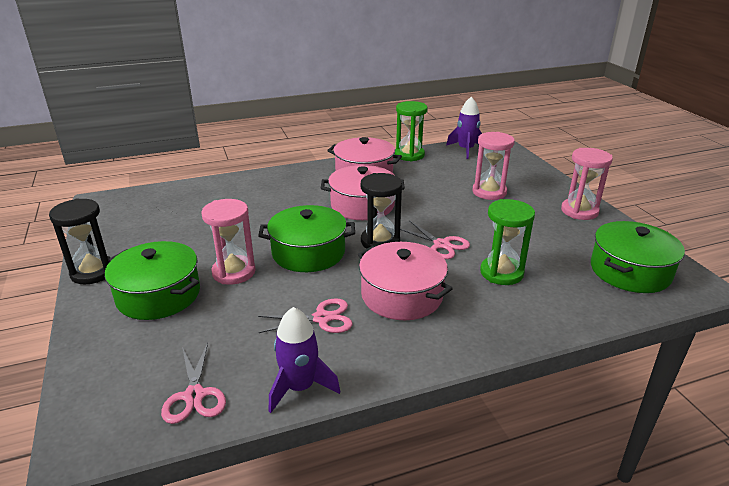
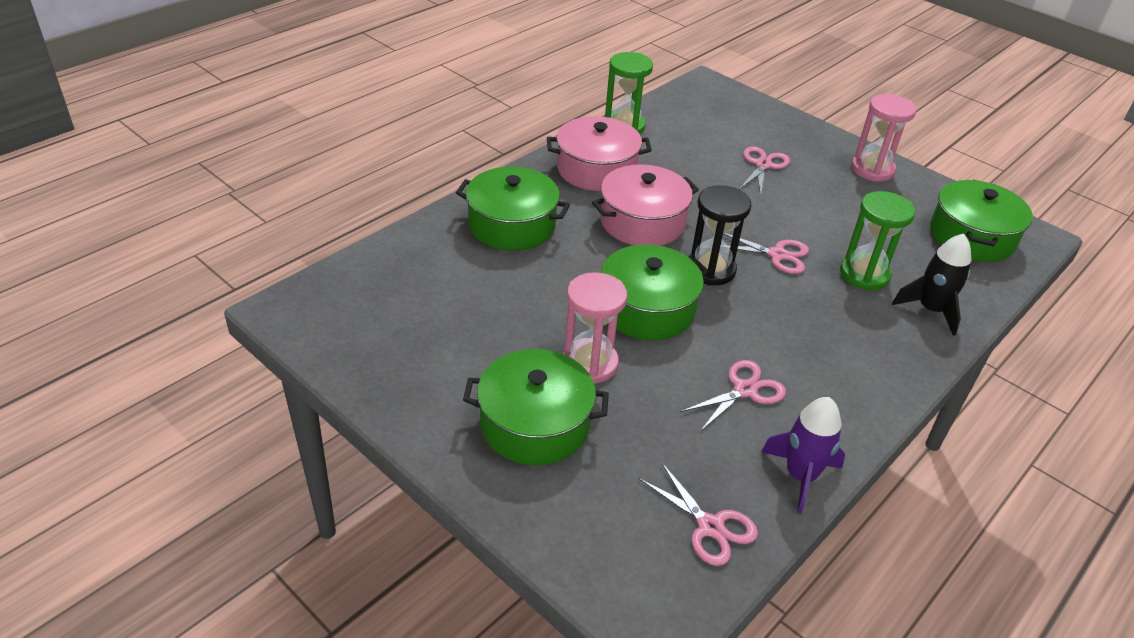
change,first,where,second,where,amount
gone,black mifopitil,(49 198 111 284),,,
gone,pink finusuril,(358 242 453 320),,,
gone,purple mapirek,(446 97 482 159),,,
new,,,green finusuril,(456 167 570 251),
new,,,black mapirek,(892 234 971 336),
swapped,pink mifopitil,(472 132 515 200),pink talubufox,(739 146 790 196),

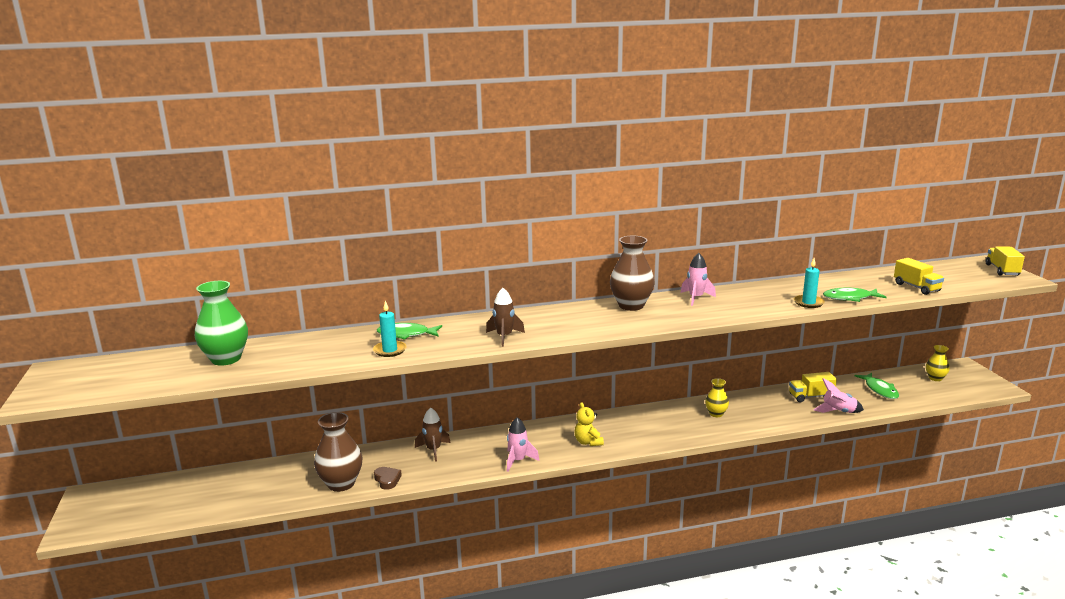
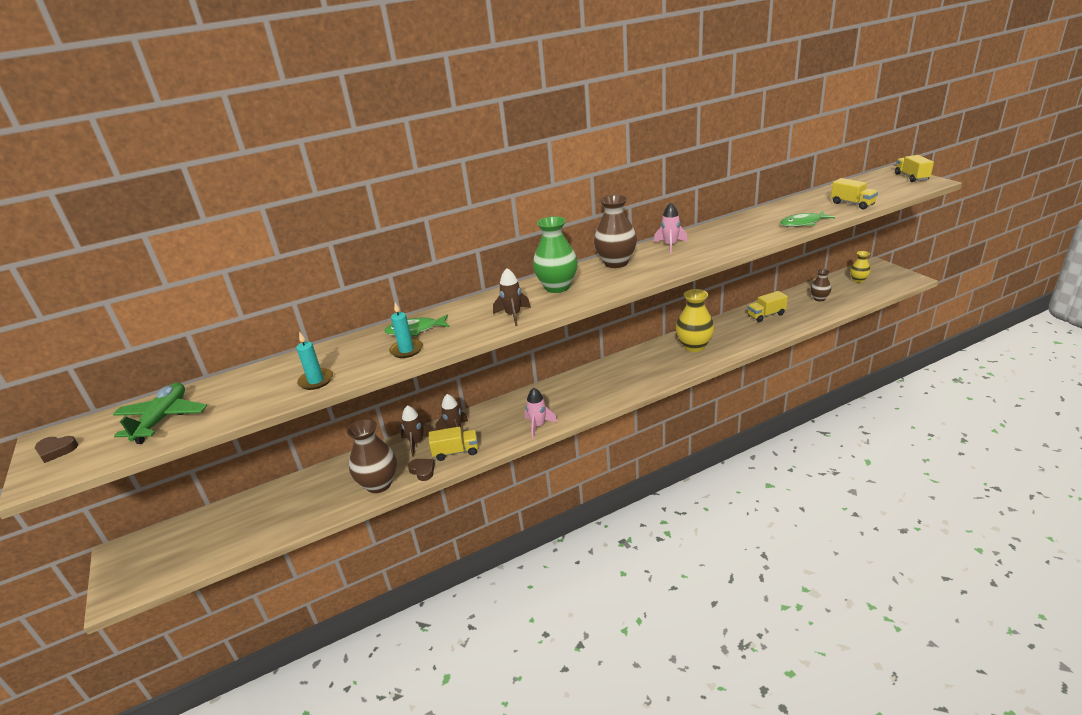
change,first,where,second,where,amount
gone,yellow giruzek,(574 402 604 446),,,
gone,pink mapirek,(813 378 864 413),,,
new,,,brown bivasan,(35 436 78 463),
new,,,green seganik,(113 382 207 444),
new,,,brown mapirek,(401 405 433 457),
new,,,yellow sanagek,(429 427 478 461),
shifted,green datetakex,(195 281 248 366),,(533 216 578 293),
shifted,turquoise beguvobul,(794 258 825 308),,(296 331 333 390),
swapped,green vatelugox,(855 373 899 399),brown datetakex,(810 269 831 301),
scaled,yellow datetakex,(705 378 729 417),,(676 289 714 352),x1.78

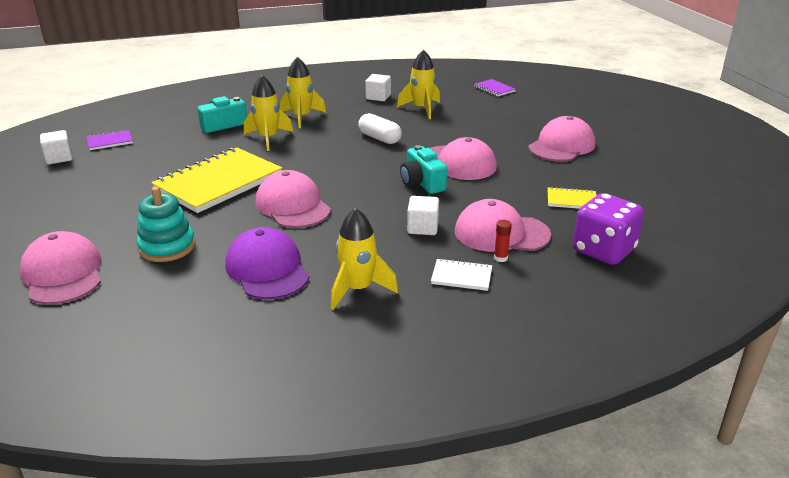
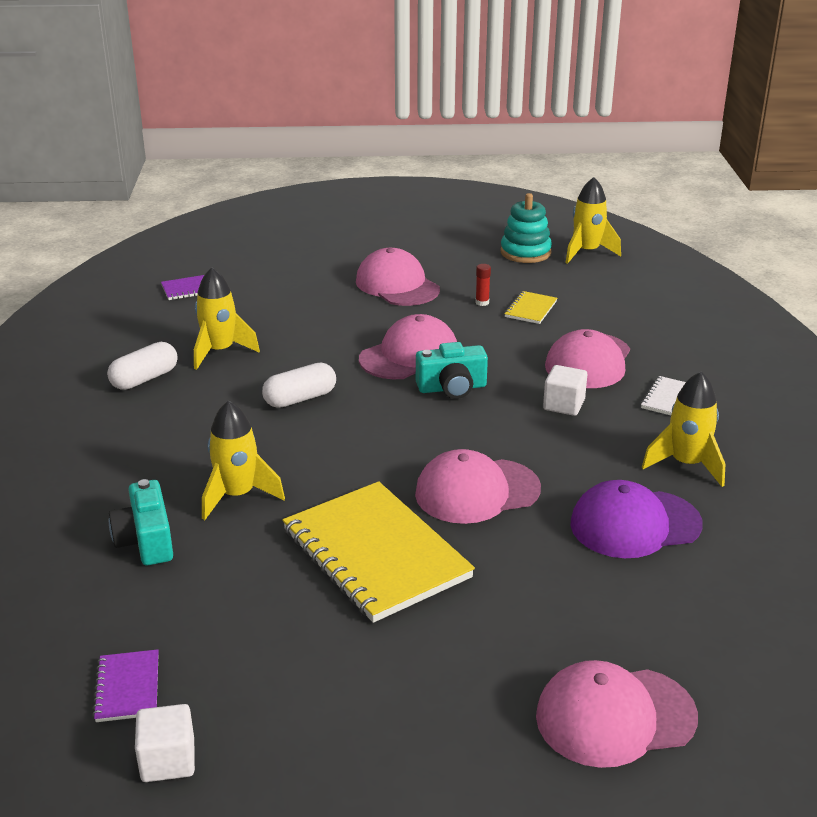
change,first,where,second,where,amount
gone,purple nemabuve,(573 193 644 265),,,
shifted,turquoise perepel,(136 187 195 262),,(501 193 552 263),
shifted,yellow mapirek,(280 57 326 129),,(565 177 621 264),
shifted,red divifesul,(494 220 512 262),,(475 264 491 306),
swapped,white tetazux,(365 74 391 101),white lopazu,(107 342 178 390),

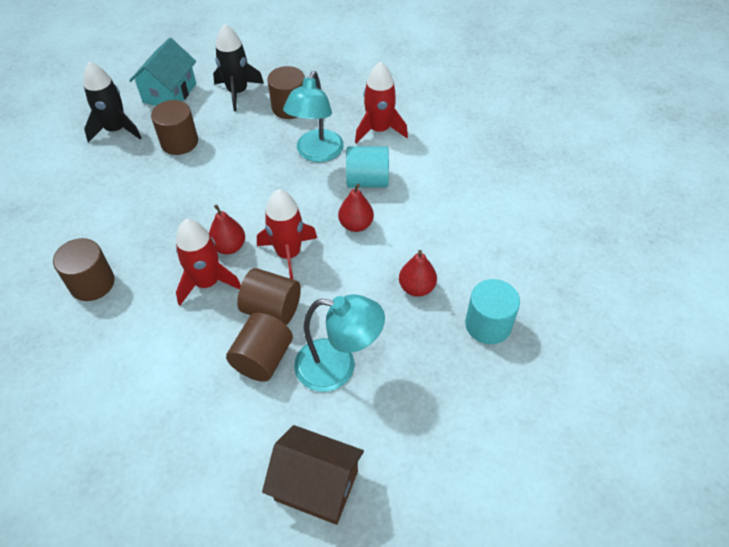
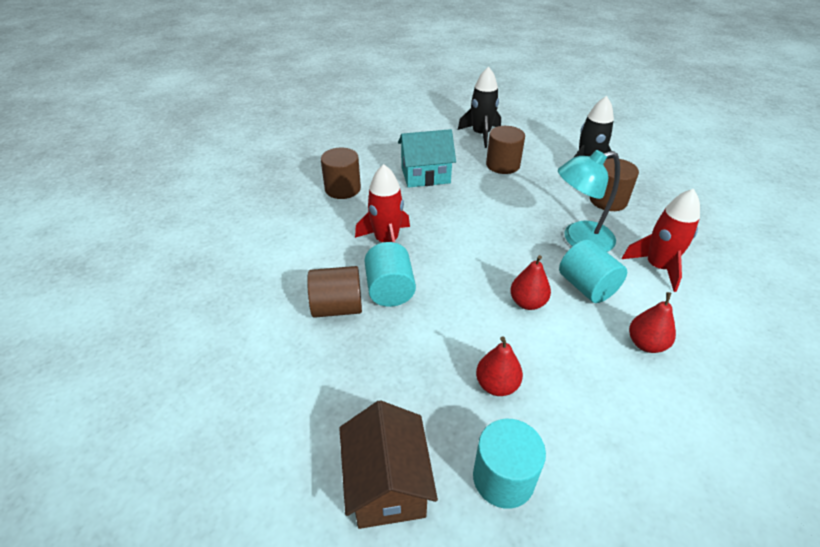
change,first,where,second,where,amount
gone,red mapirek,(257 189 317 279),,,
gone,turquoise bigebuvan,(294 294 385 392),,,
shifted,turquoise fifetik,(129 38 196 106),,(398 129 456 188),
shifted,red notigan,(209 205 245 254),,(629 292 676 353),
shifted,brown fifetik,(262 425 364 525),,(339 400 438 529),
repainted,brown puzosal,(237 268 301 325),turquoise puzosal,(364 242 416 307),

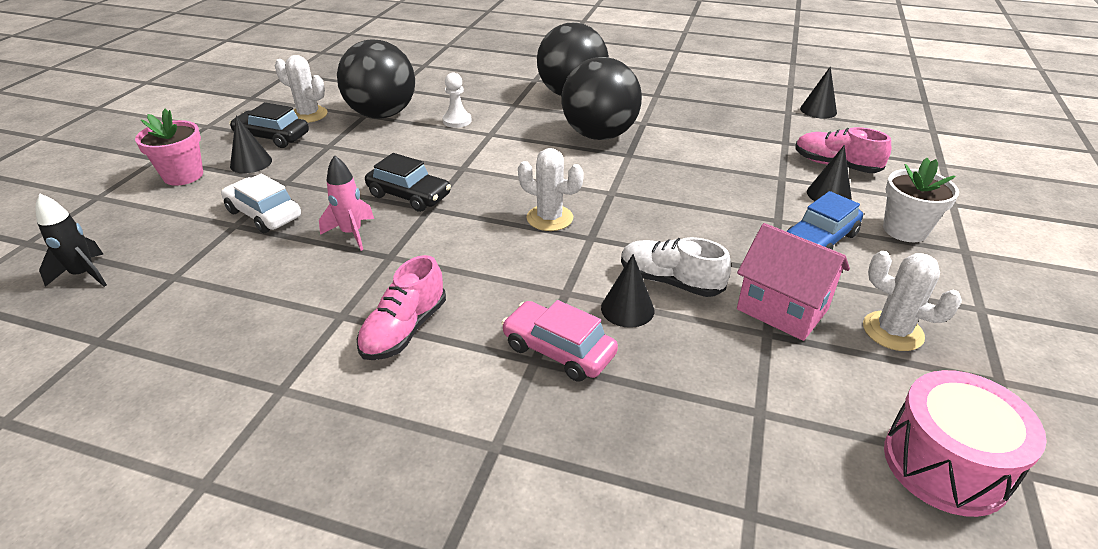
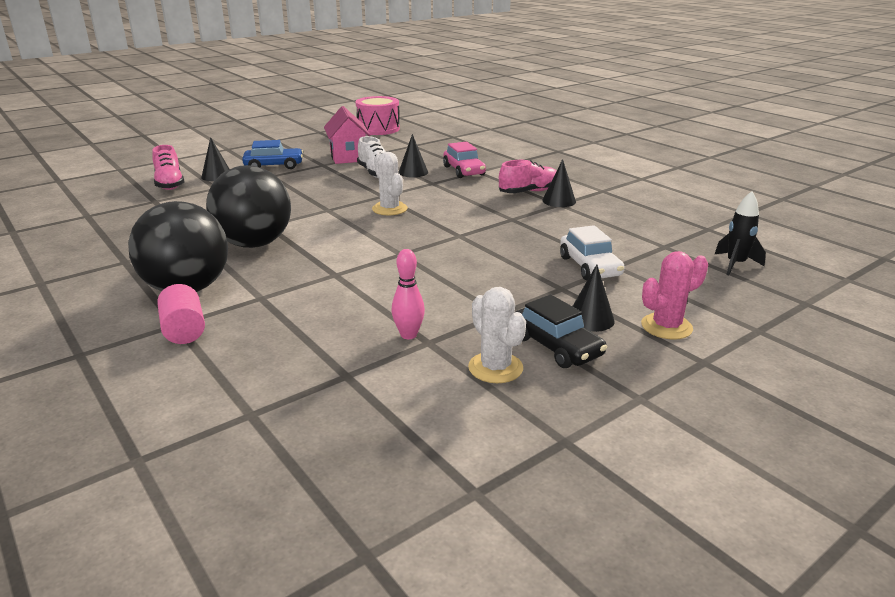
change,first,where,second,where,amount
gone,pink mapirek,(319 155 374 251),,,
gone,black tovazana,(365 153 451 212),,,
gone,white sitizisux,(443 72 472 128),,,
gone,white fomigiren,(863 251 962 351),,,
gone,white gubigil,(883 158 959 242),,,
new,,,pink puzosal,(157 284 205 344),
shifted,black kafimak,(800 66 837 119),,(542 159 576 207),
swapped,pink gubigil,(135 109 203 186),pink fomigiren,(641 251 708 340),
swapped,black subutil,(337 39 415 119),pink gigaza,(391 249 425 339),

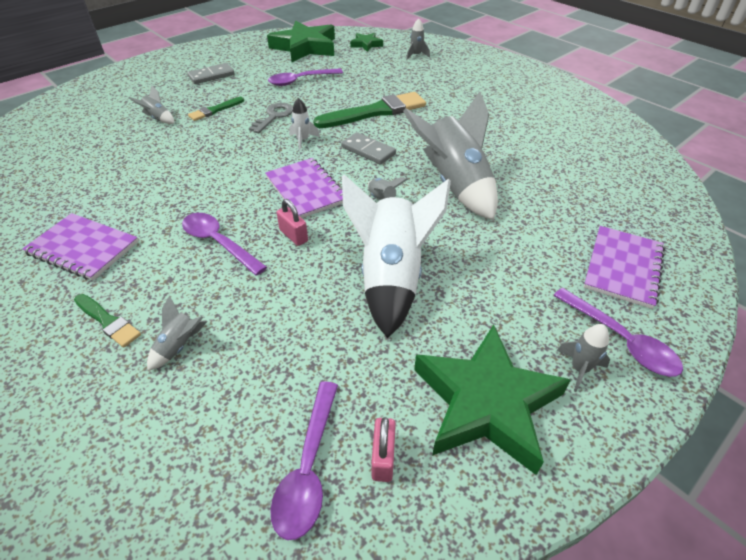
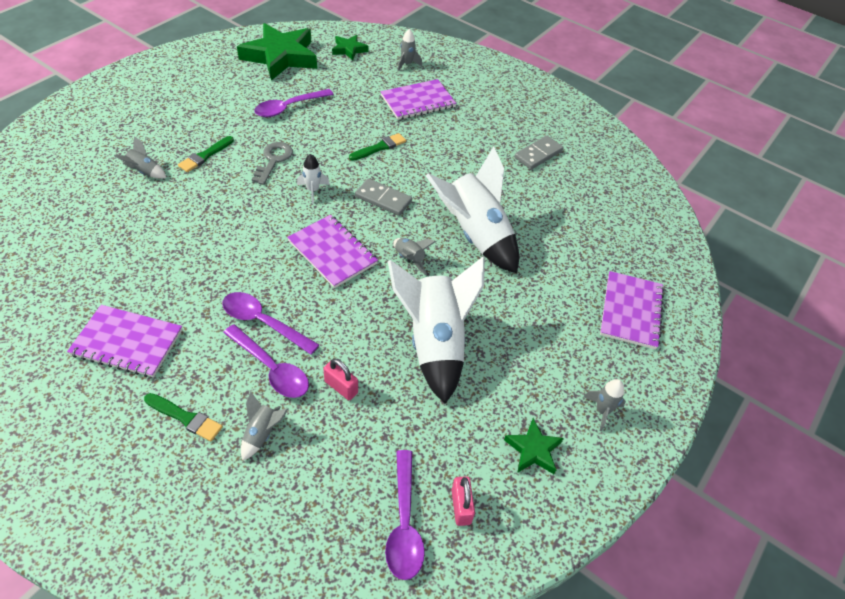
change,first,where,second,where,amount
new,,,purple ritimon,(381 79 456 120),
shifted,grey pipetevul,(187 63 235 84),,(514 136 563 170),
shifted,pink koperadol,(277 199 308 246),,(323 359 358 400),
shifted,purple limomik,(553 288 683 377),,(223 324 309 398),
repainted,grey mapirek,(403 91 498 220),white mapirek,(426 146 519 273),
scaled,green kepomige,(313 92 426 128),,(349 133 406 161),x0.52
scaled,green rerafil,(414 324 571 475),,(504 418 564 474),x0.48

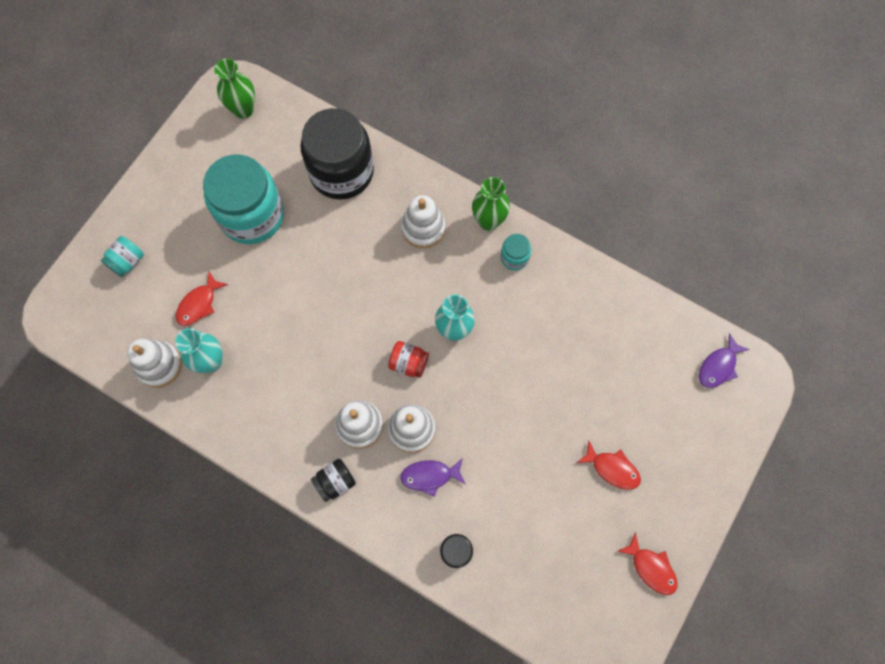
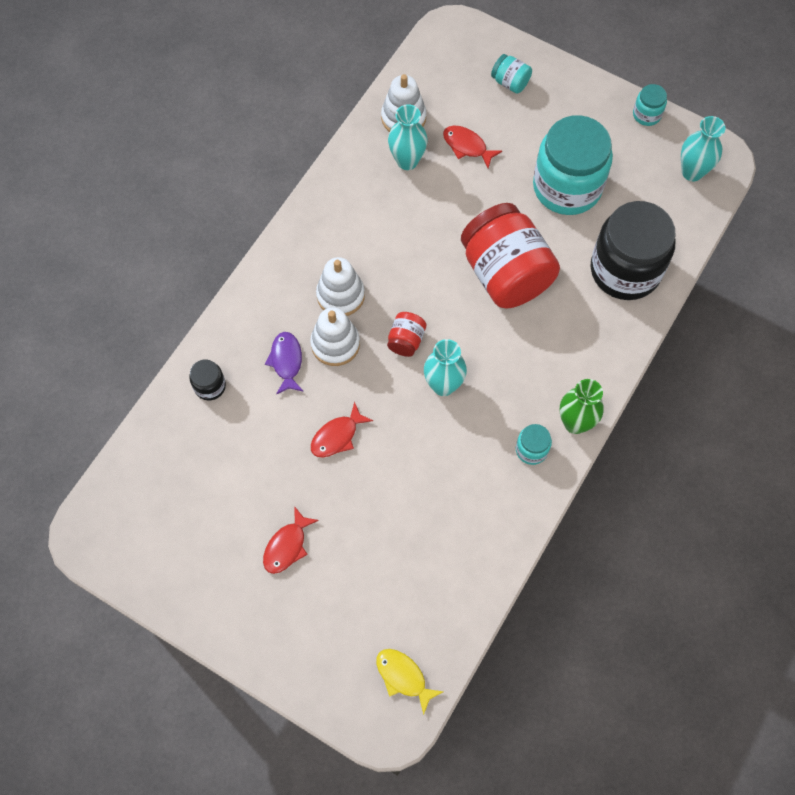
change,first,where,second,where,amount
gone,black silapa,(311 459 356 502),,,
gone,white perepel,(401 195 445 248),,,
new,,,red silapa,(461 203 560 308),
new,,,turquoise silapa,(633 84 667 126),
shifted,red vatelugox,(618 532 678 595),,(311 402 373 458),
repainted,green datetakex,(214 58 255 119),turquoise datetakex,(681 116 726 181),
repainted,purple vatelugox,(699 333 750 388),yellow vatelugox,(376 649 443 715),

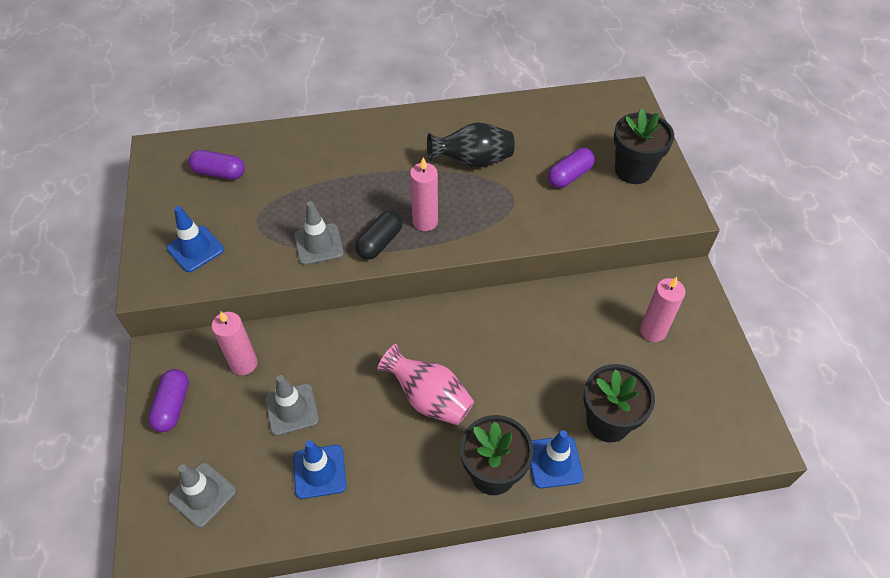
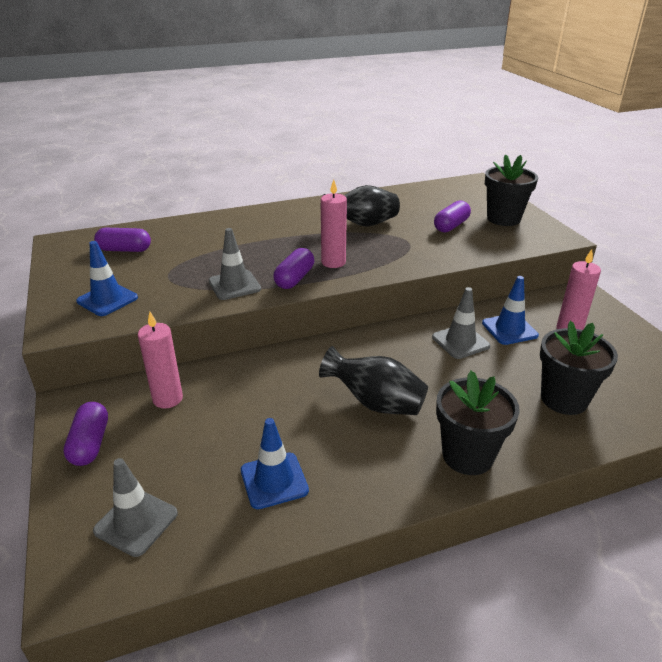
change,first,where,second,where,amount
shifted,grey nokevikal,(265 375 319 436),,(432 287 490 359),
shifted,blue nokevikal,(530 430 584 489),,(482 276 539 345),
repainted,black lopazu,(355 211 402 260),purple lopazu,(273 248 314 289),
repainted,pink datetakex,(377 344 474 425),black datetakex,(319 346 428 415),

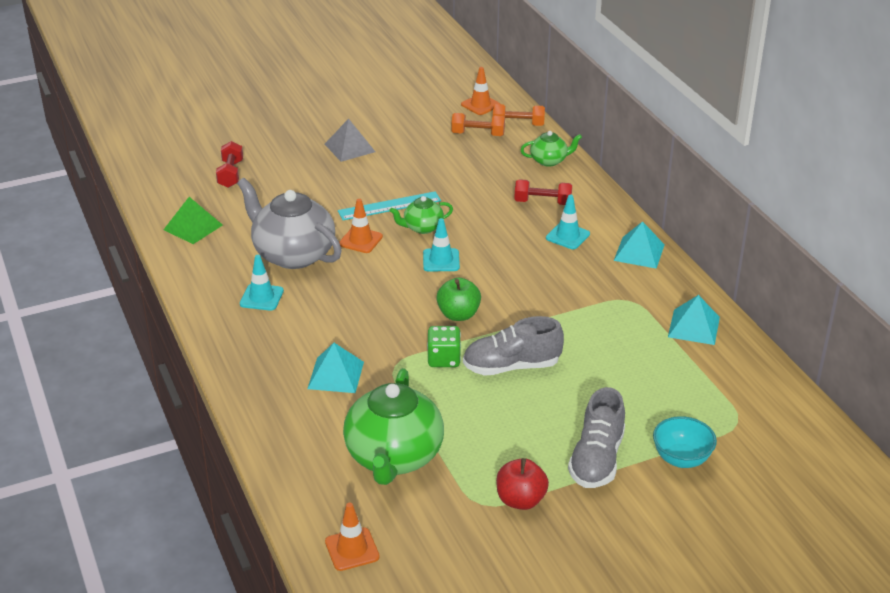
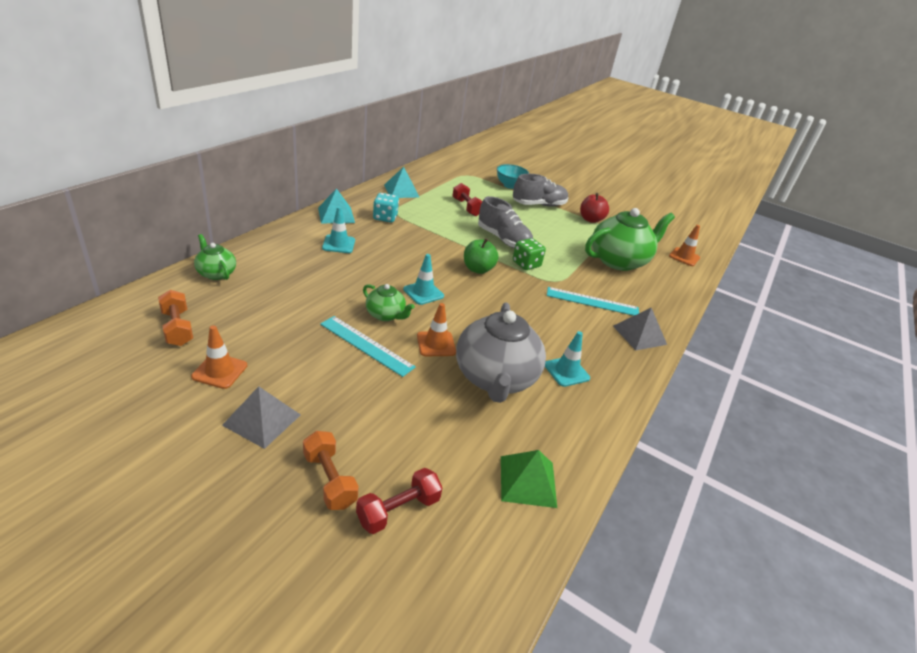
change,first,where,second,where,amount
new,,,turquoise nemabuve,(373 193 399 222),
new,,,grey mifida,(613 308 667 350),
shifted,orange nokevikal,(461 67 500 115),,(191 325 247 389),
shifted,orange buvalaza,(493 104 545 126),,(303 431 359 510),
shifted,red buvalaza,(514 179 572 205),,(452 183 483 216),
swapped,turquoise mifida,(307 343 364 393),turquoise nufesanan,(547 287 639 316),

